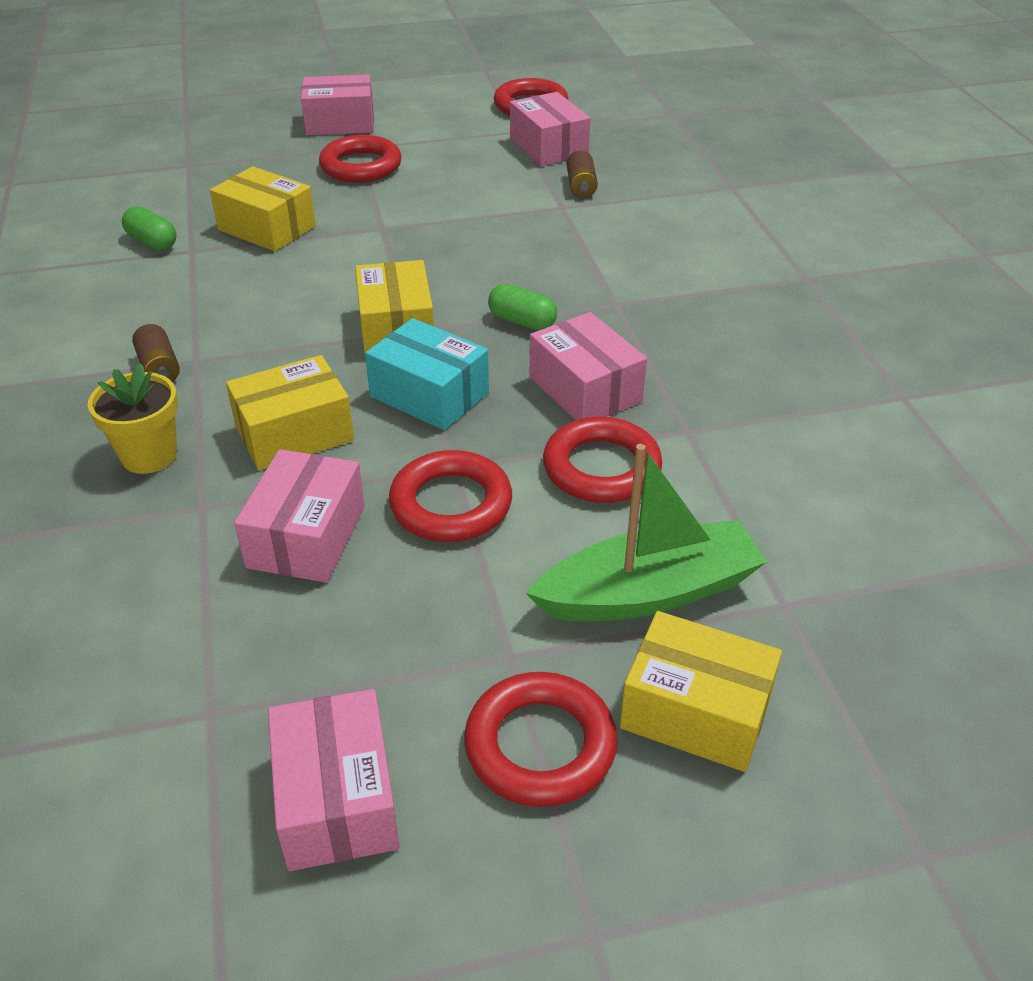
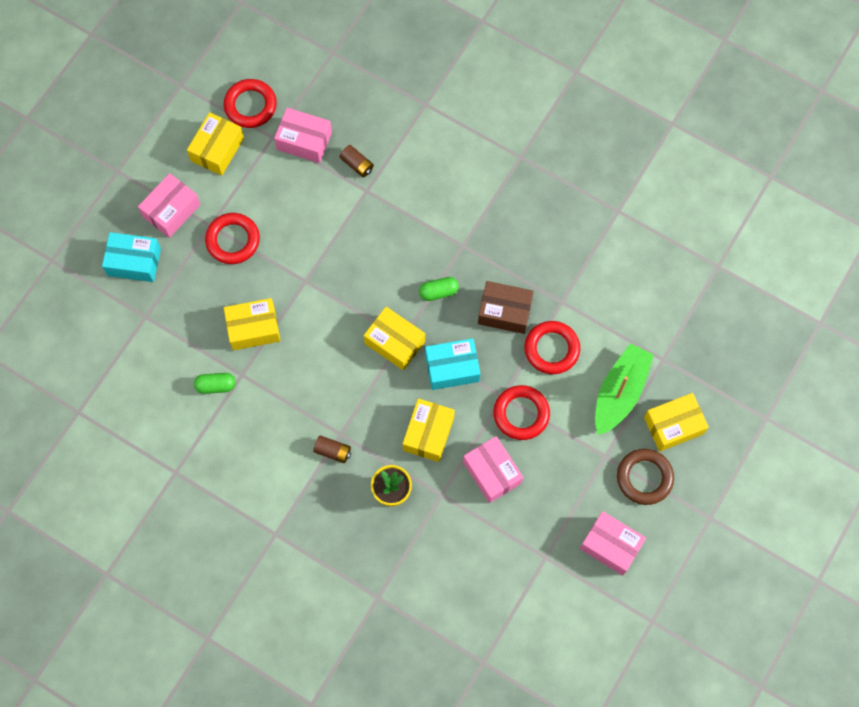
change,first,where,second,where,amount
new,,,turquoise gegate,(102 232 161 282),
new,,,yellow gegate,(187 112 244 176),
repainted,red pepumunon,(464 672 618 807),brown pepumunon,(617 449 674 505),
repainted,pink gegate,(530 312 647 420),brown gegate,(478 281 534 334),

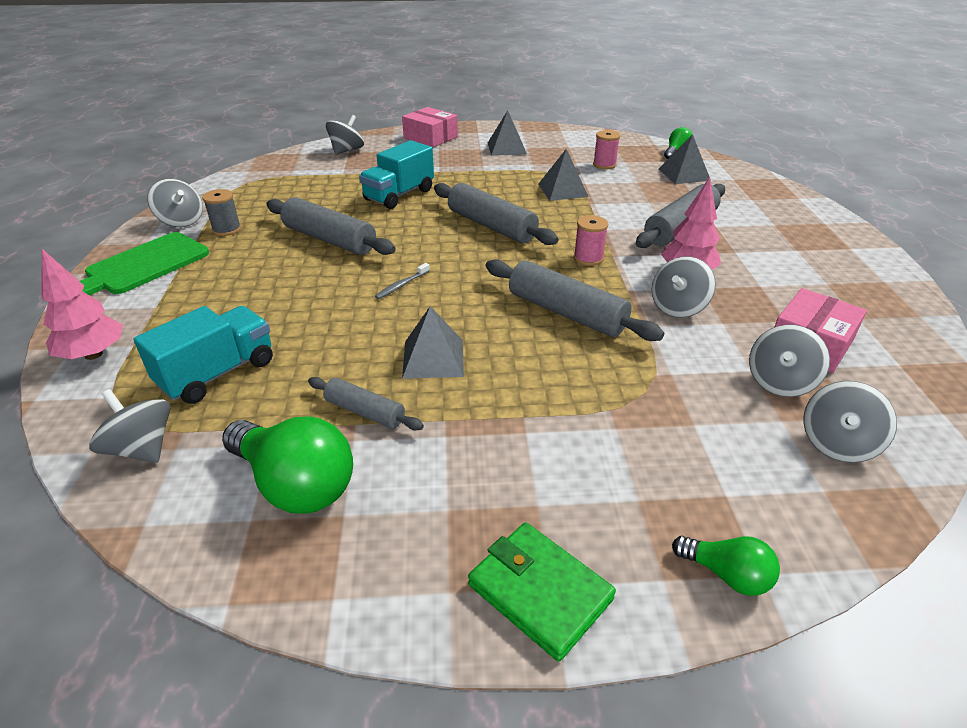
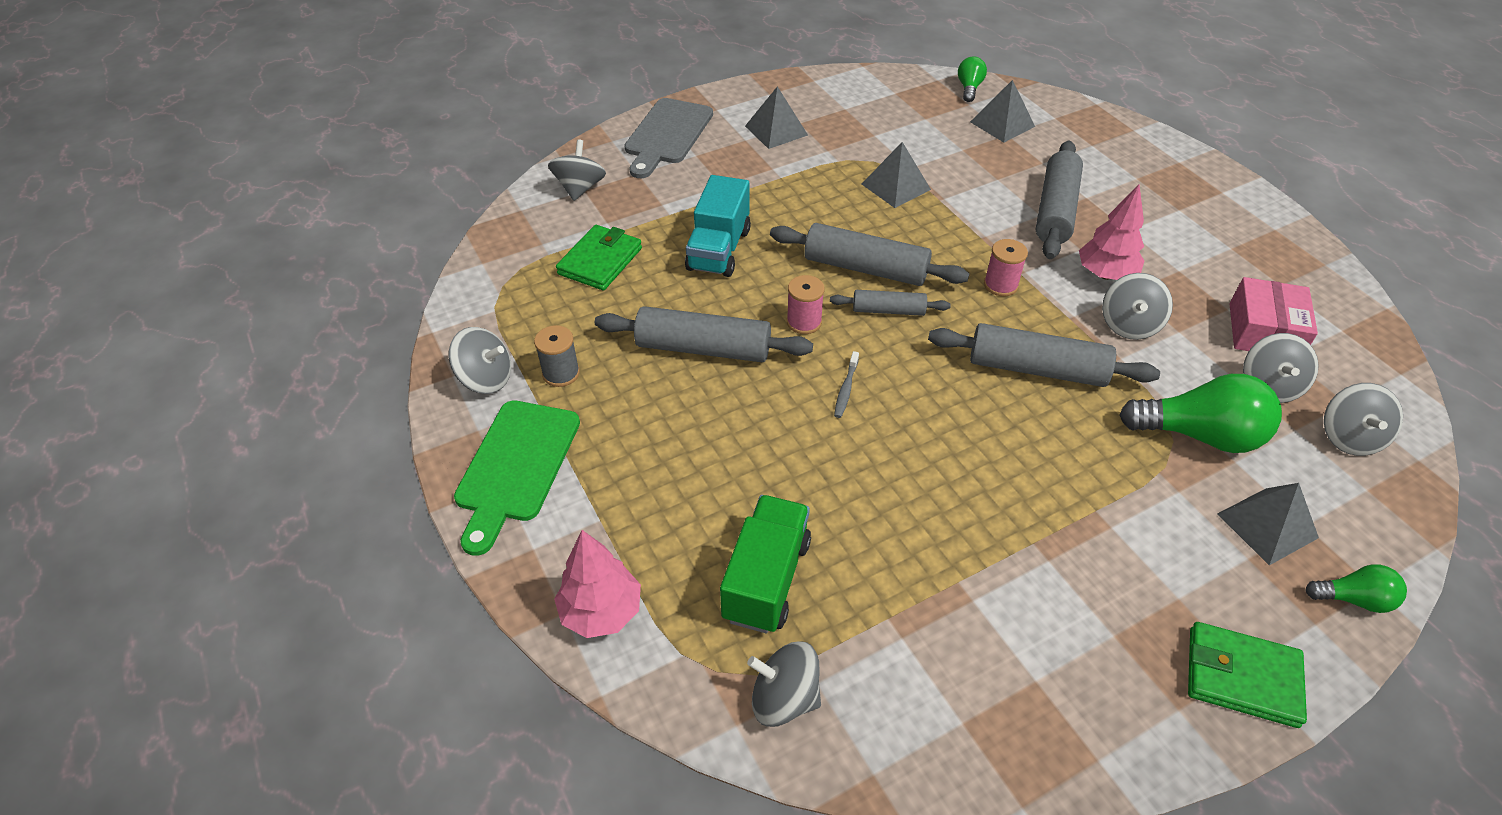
change,first,where,second,where,amount
new,,,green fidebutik,(556 225 642 290),
shifted,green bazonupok,(222 417 353 514),,(1119 374 1282 453),
shifted,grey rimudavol,(308 377 424 430),,(830 290 951 316),
shifted,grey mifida,(402 306 464 379),,(1217 483 1319 565),
shifted,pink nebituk,(593 130 620 169),,(787 275 825 334),
swapped,pink gegate,(402 107 458 147),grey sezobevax,(624 98 713 178),
repainted,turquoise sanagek,(133 306 273 404),green sanagek,(720 495 811 633),

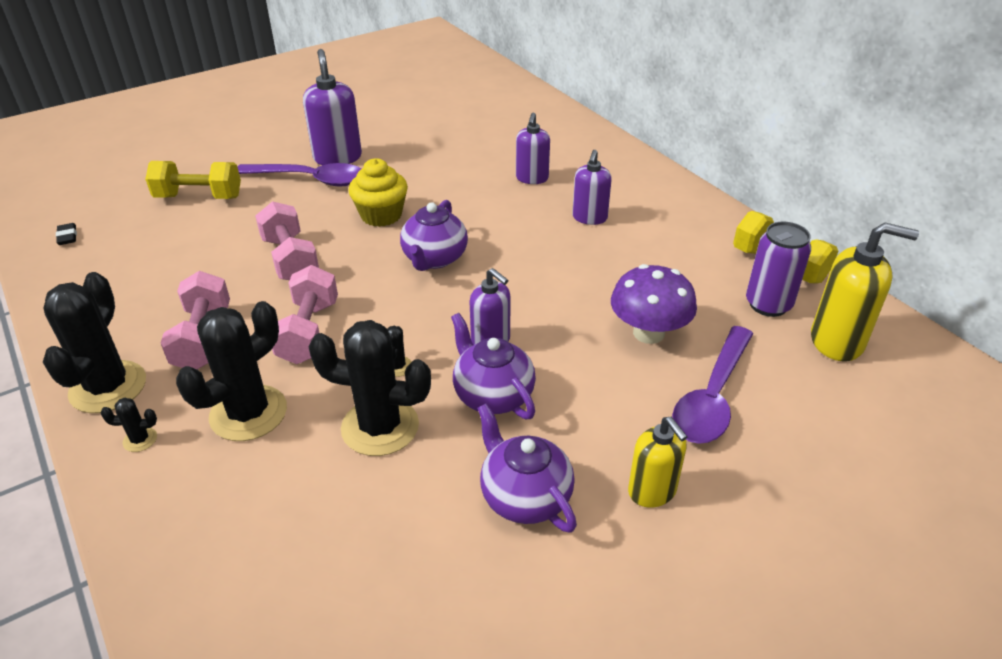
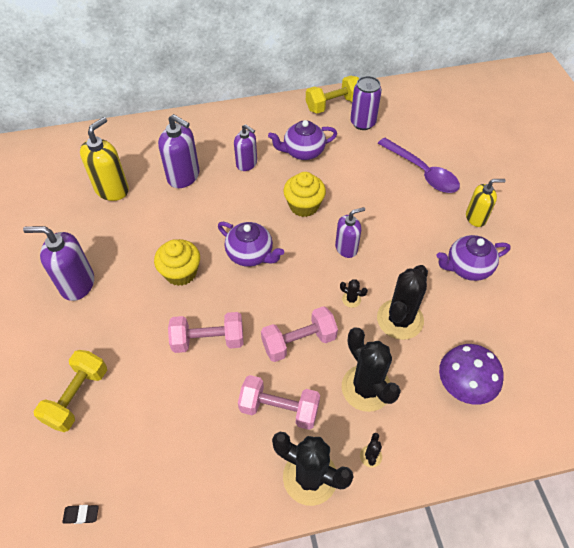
change,first,where,second,where,amount
gone,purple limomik,(238 163 361 187),,,
new,,,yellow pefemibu,(283 172 326 217),
shifted,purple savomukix,(451 313 536 419),,(268 120 337 160),
shifted,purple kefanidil,(611 264 697 344),,(439 344 504 405),
shifted,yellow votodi,(811 222 919 361),,(80 117 129 201),
rotated,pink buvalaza,(272 265 338 364),,(261 306 338 362),45 degrees counterclockwise
scaled,purple votodi,(516 113 550 184),,(158 114 199 188),x1.52

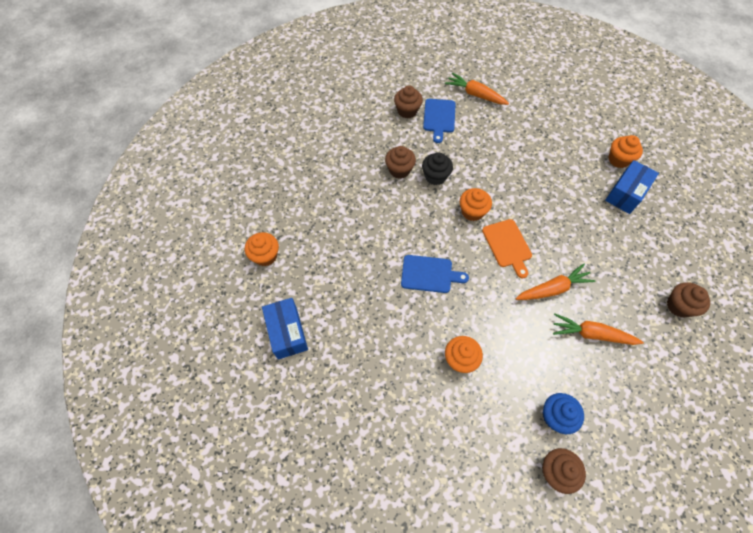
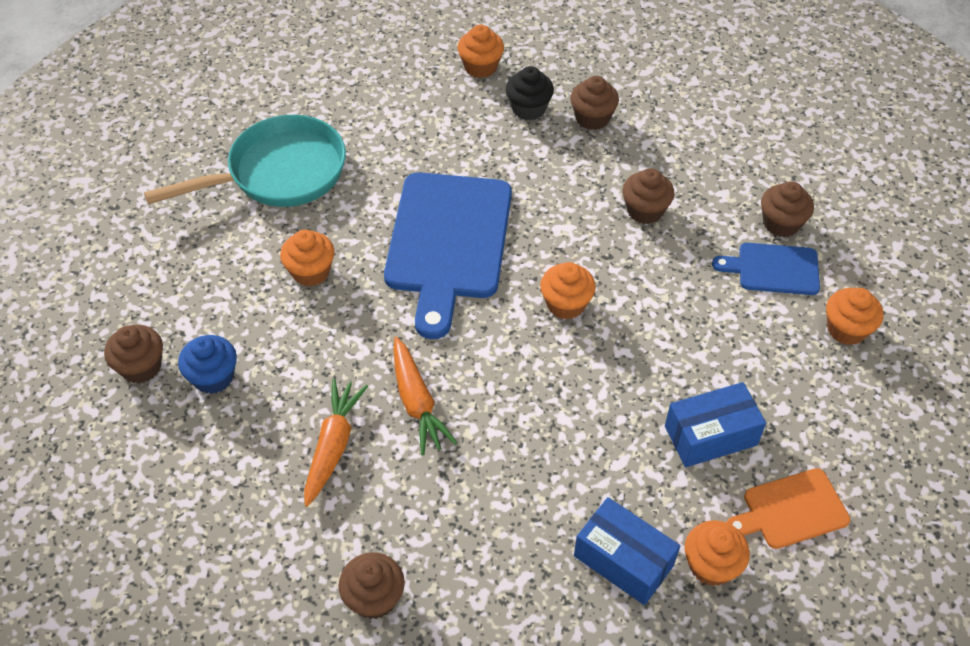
change,first,where,second,where,amount
new,,,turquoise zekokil,(144 115 346 207),
new,,,brown pefemibu,(570 76 619 130),
shifted,blue gegate,(262 298 308 360),,(665 382 766 467),
shifted,black pefemibu,(422 153 453 185),,(506 66 554 120),
shifted,orange sezobevax,(482 219 532 279),,(726 468 850 549),
swapped,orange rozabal,(445 73 509 105),orange pefemibu,(826 288 883 345),
scaled,blue sezobevax,(401 255 469 293),,(384 172 512 339),x1.97

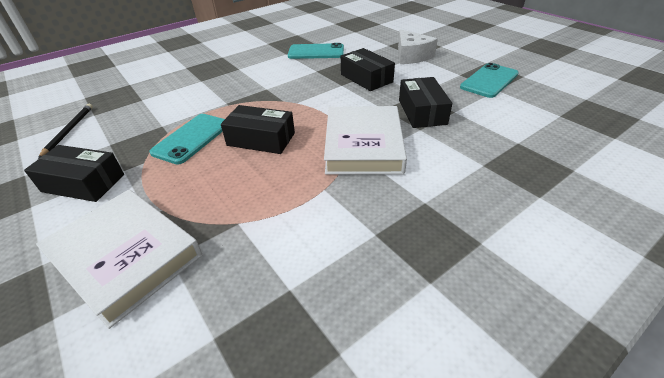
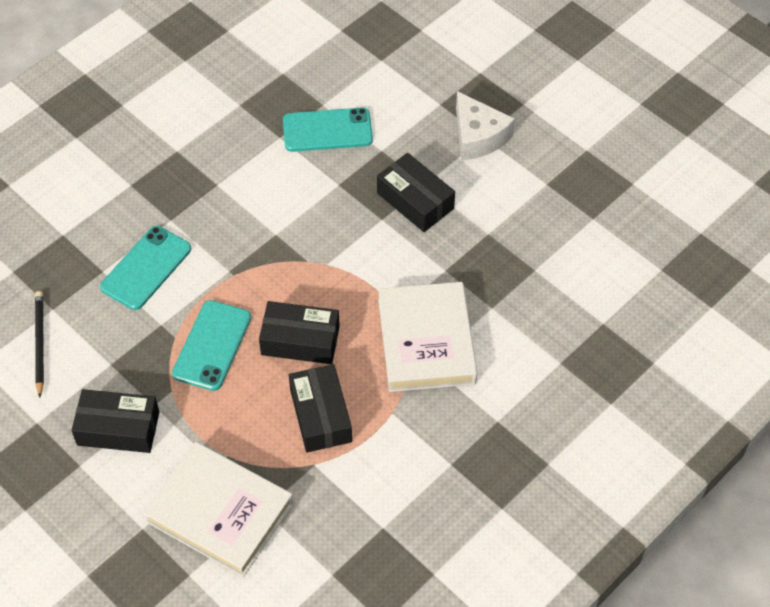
change,first,where,second,where,amount
shifted,black gegate,(399 77 452 128),,(289 364 352 452),
shifted,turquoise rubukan,(460 63 519 98),,(100 226 191 310),

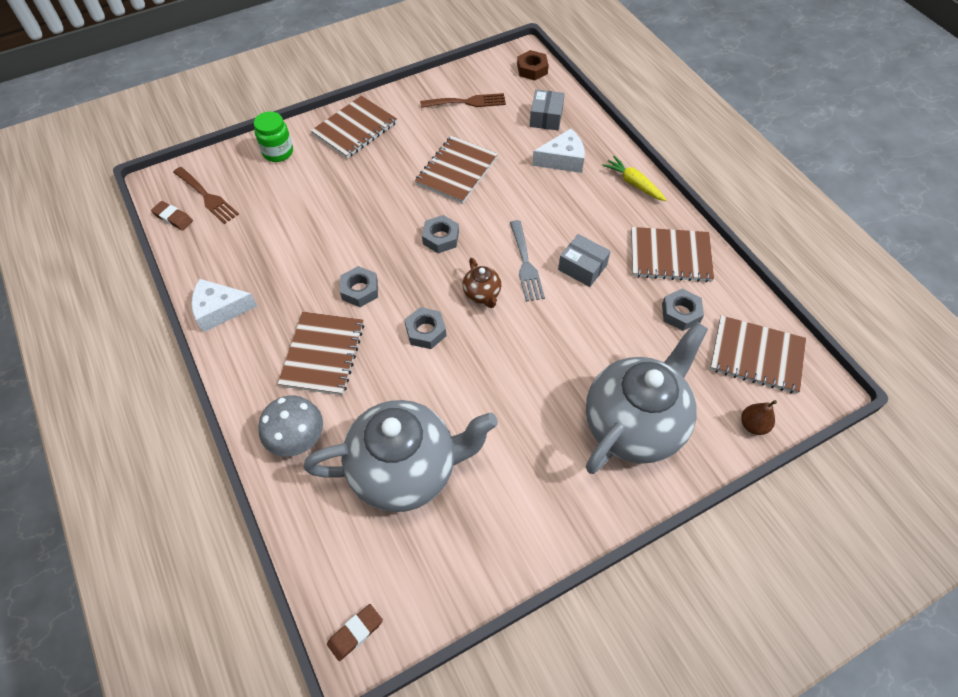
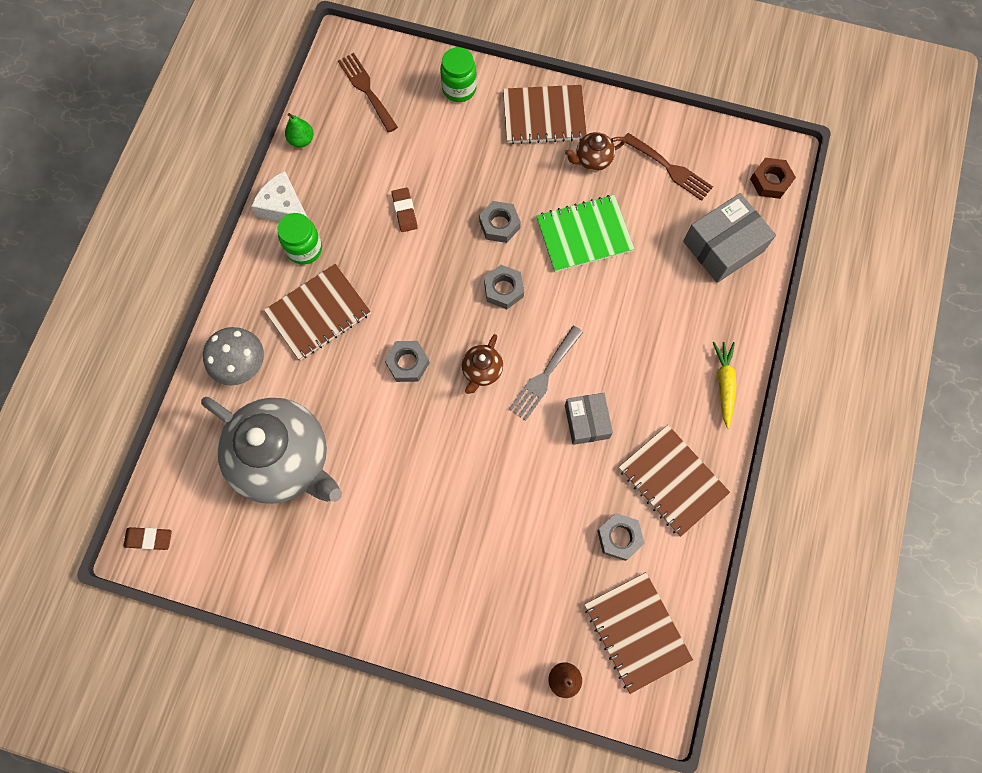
change,first,where,second,where,amount
gone,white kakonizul,(532 129 585 173),,,
gone,grey savomukix,(586 322 708 474),,,
new,,,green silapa,(277 213 322 265),
new,,,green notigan,(285 113 313 148),
new,,,brown savomukix,(565 132 626 171),
shifted,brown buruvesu,(151 201 193 230),,(392 188 418 232),
shifted,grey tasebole,(340 266 378 307),,(479 201 521 243),
repainted,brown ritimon,(415 136 498 204),green ritimon,(536 195 634 272),
rotated,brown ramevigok,(173 167 239 224),,(338 53 398 133),150 degrees clockwise
scaled,grey gegate,(530 89 565 131),,(683 193 776 283),x1.55

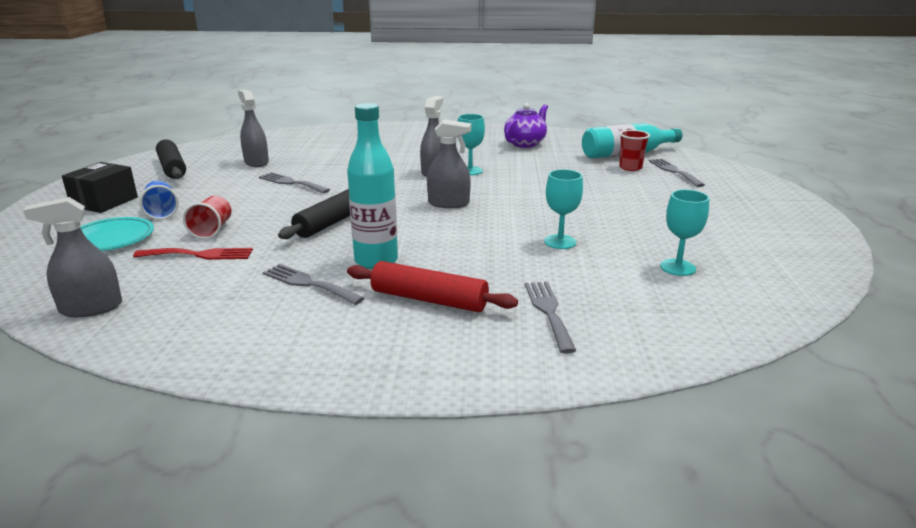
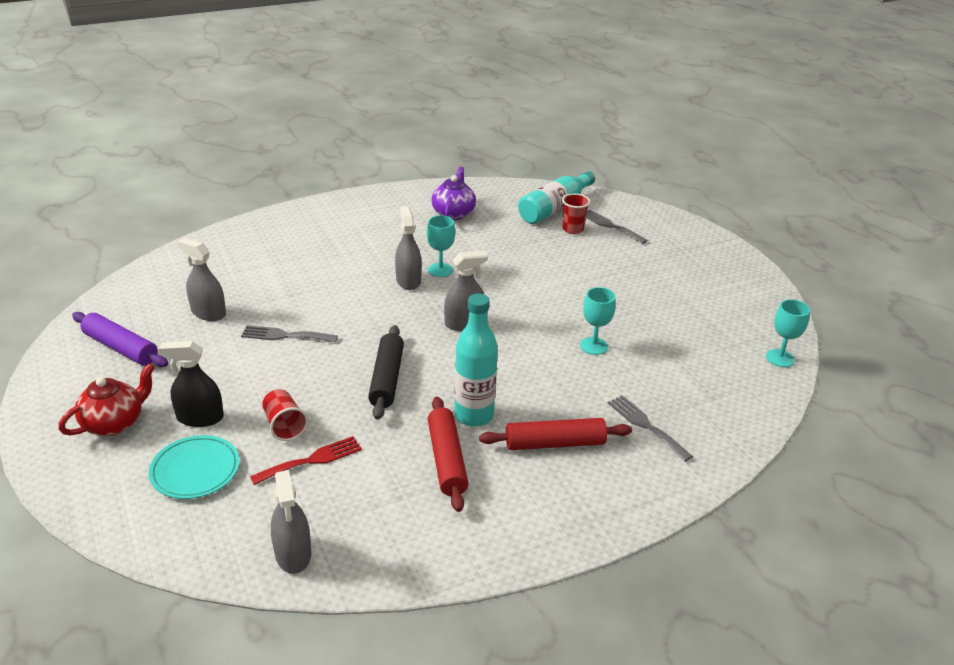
change,first,where,second,where,amount
shifted,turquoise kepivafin,(660 190 709 276),,(766 299 810 367),
swapped,black gegate,(62 162 138 213),red savomukix,(59 363 155 436),
swapped,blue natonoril,(139 180 179 220),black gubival,(159 341 224 427),
swapped,grey ramevigok,(263 264 364 305),red rimudavol,(428 397 468 512),
repainted,black rimudavol,(156 139 186 179),purple rimudavol,(72 312 168 367),
rotated,grey gubival,(23 197 122 317),,(271 470 311 574),60 degrees counterclockwise

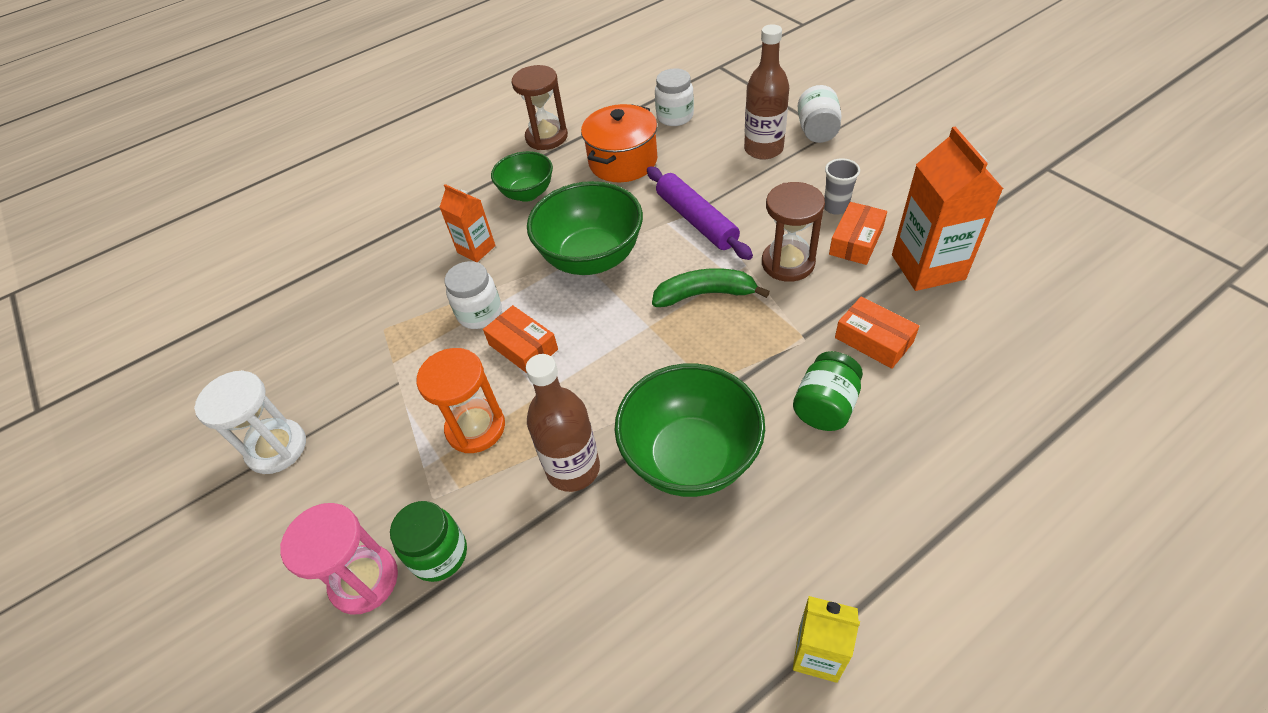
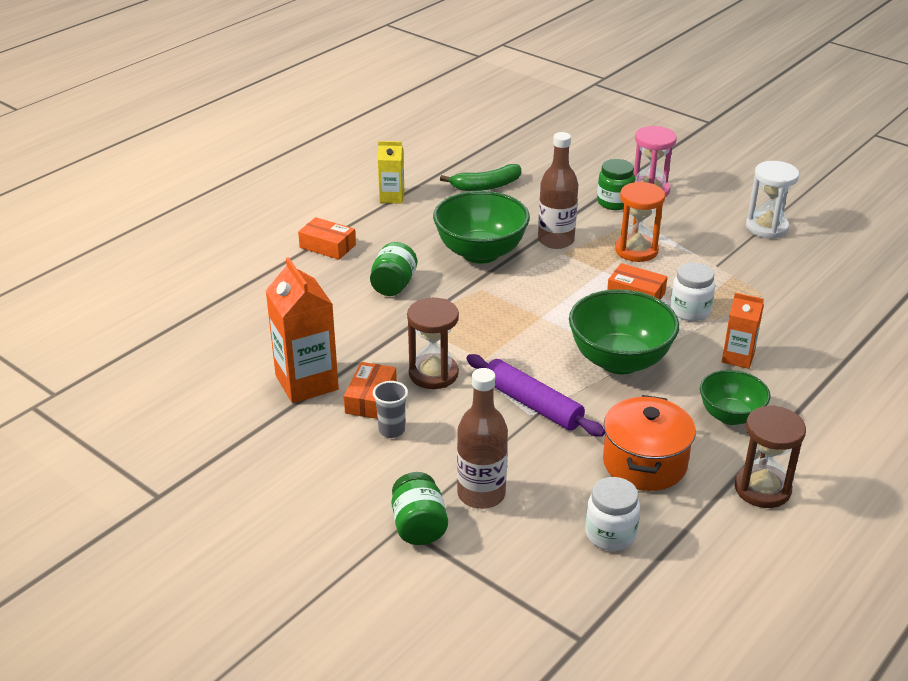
change,first,where,second,where,amount
shifted,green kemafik,(652 268 770 307),,(440 164 521 191),
shifted,orange gegate,(835 296 919 369),,(298 217 356 260),
repainted,white silapa,(797 85 842 143),green silapa,(391 472 448 545),

